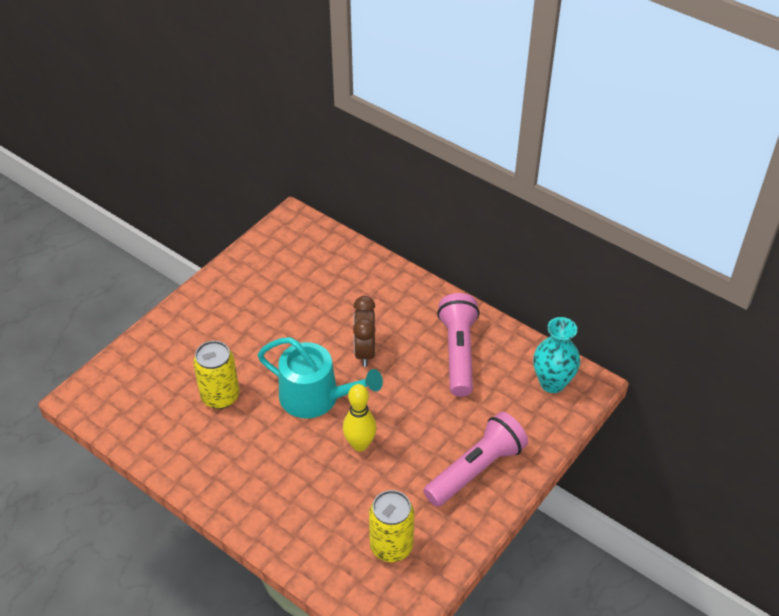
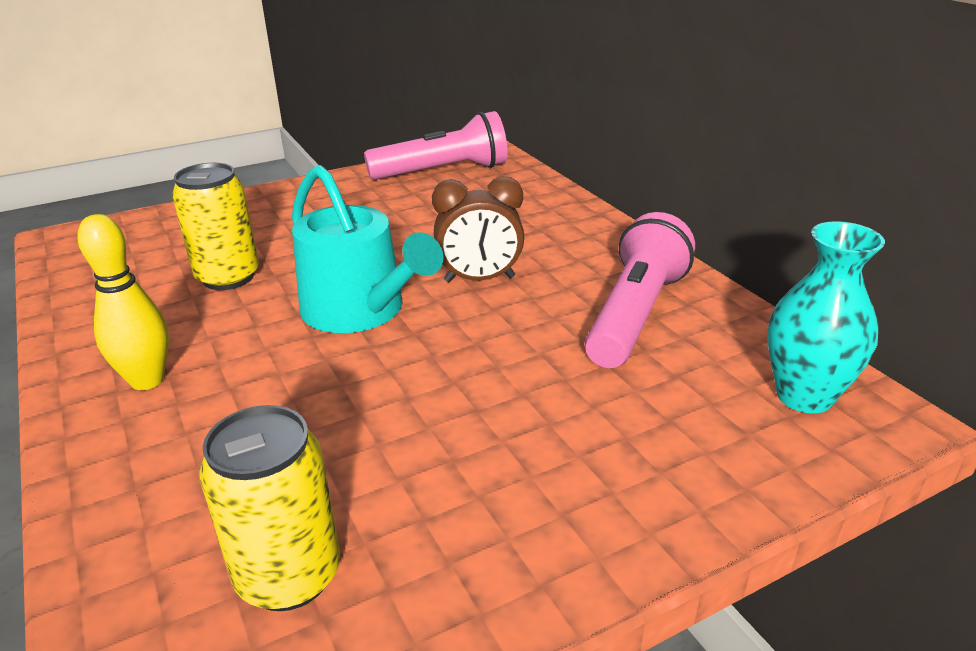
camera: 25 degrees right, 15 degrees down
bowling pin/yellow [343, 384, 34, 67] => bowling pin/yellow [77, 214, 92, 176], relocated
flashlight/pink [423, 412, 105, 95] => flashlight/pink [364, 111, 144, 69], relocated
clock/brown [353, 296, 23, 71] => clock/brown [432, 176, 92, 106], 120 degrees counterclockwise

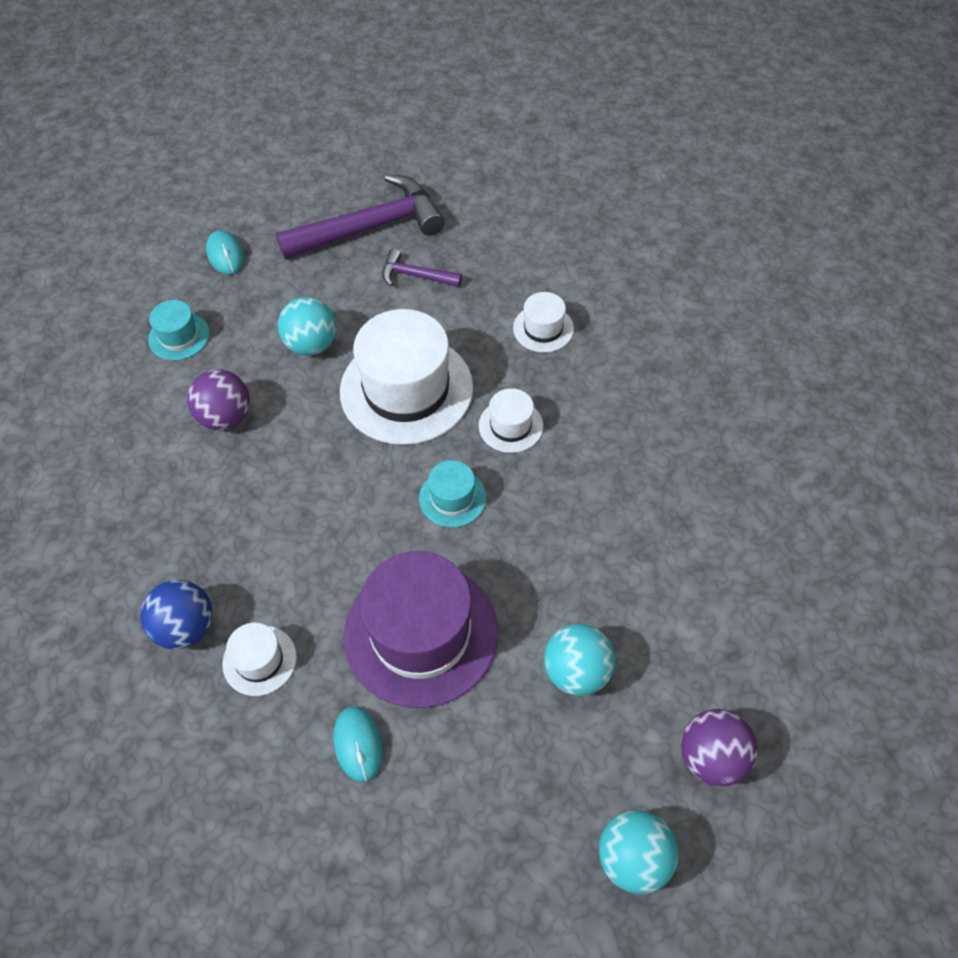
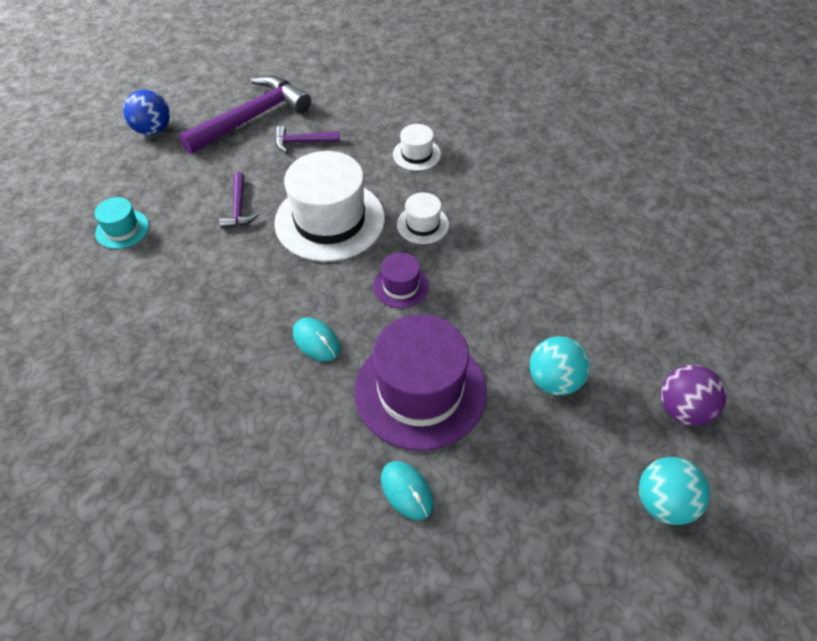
camera: 20 degrees left, 5 degrees down
ball/purple [187, 369, 63, 61] => nothing
hat/white [222, 623, 75, 73] => nothing
ball/blue [140, 580, 73, 69] => ball/blue [123, 89, 47, 46], relocated
mouse/turquoise [206, 230, 39, 45] => mouse/turquoise [293, 317, 47, 44], relocated
ball/turquoise [278, 297, 58, 59] => hammer/purple [219, 172, 40, 57]
hat/turquoise [419, 460, 67, 67] => hat/purple [373, 253, 56, 55]

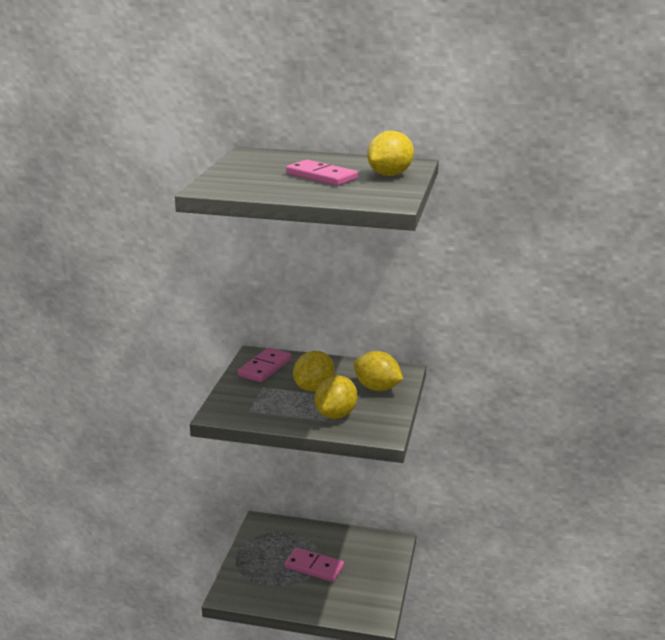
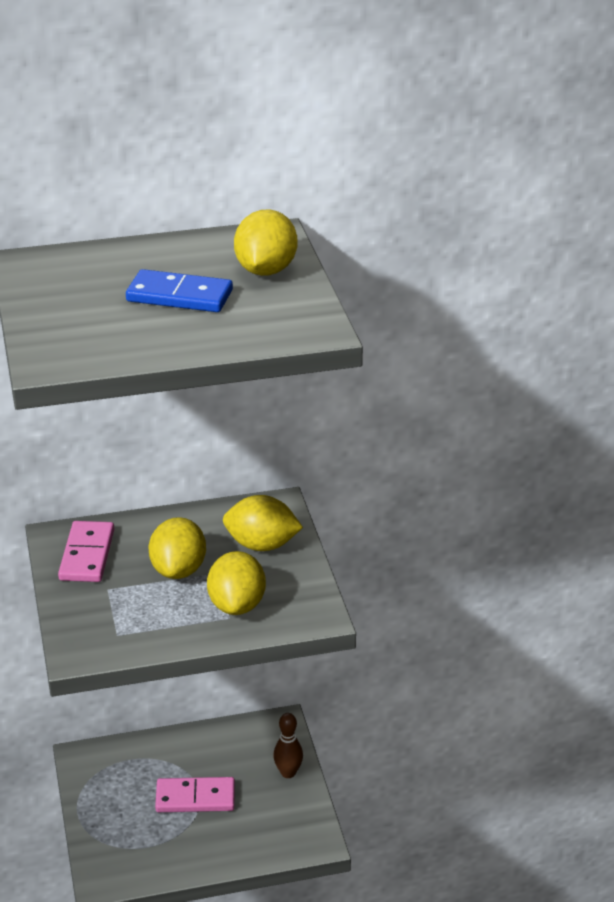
camera: 25 degrees left, 10 degrees up
nothing => bowling pin/brown [273, 713, 30, 65]
domino/pink [286, 160, 72, 26] => domino/blue [126, 269, 107, 43]

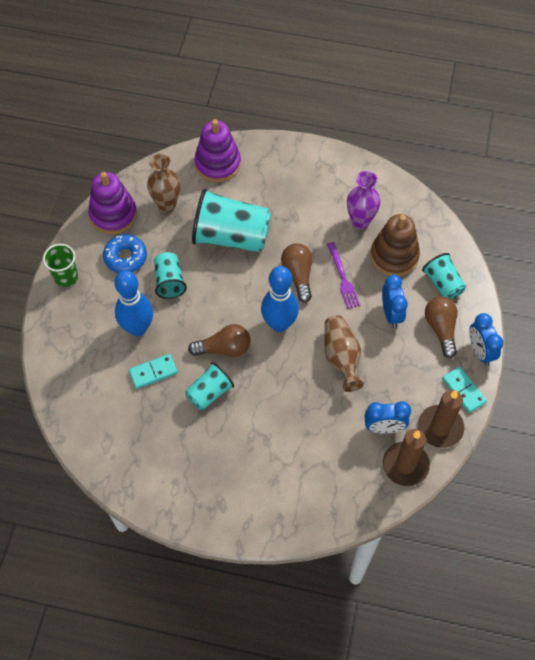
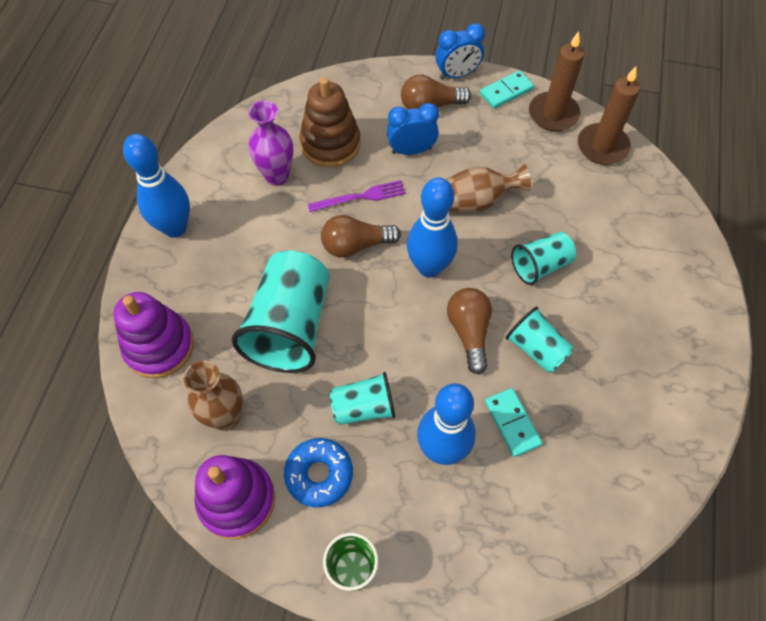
camera: 90 degrees left, 0 degrees up
clock/blue [365, 401, 46, 33] => nothing
nothing => bowling pin/blue [123, 134, 67, 104]
cup/turquoise [422, 253, 44, 46] => cup/turquoise [511, 232, 65, 53], relocated

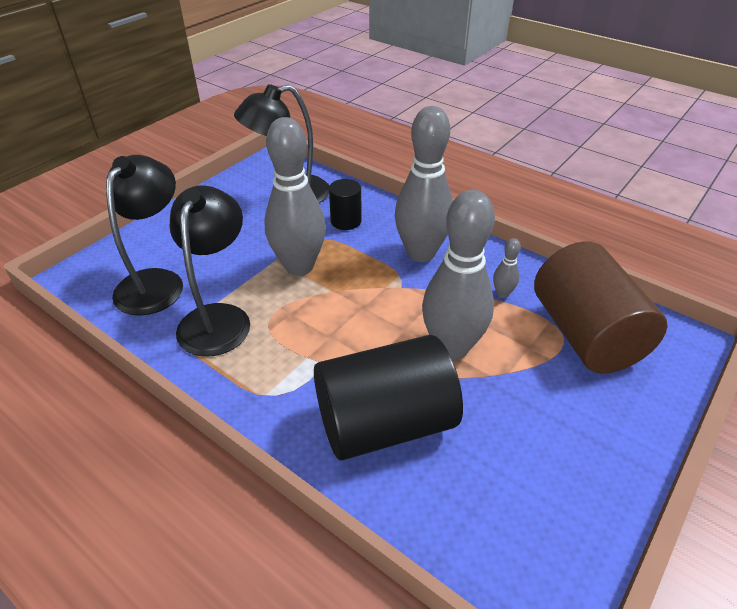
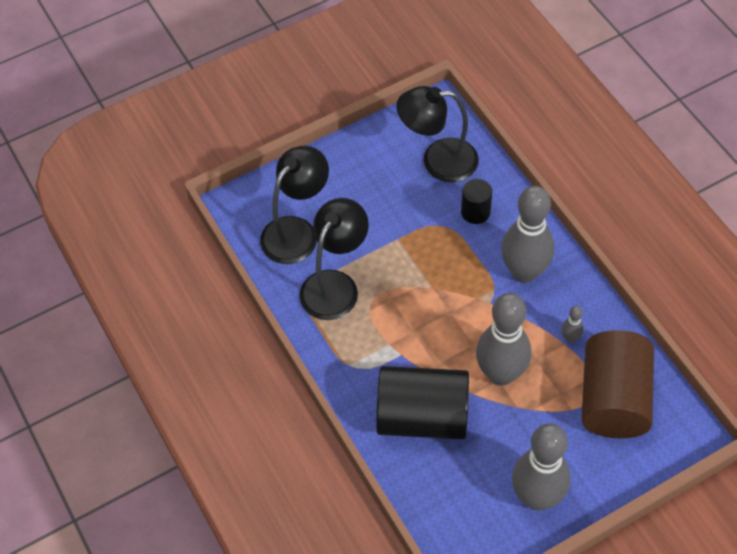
camera: 25 degrees right, 15 degrees up
bowling pin/grey [264, 117, 62, 159] => bowling pin/grey [512, 423, 59, 87], relocated

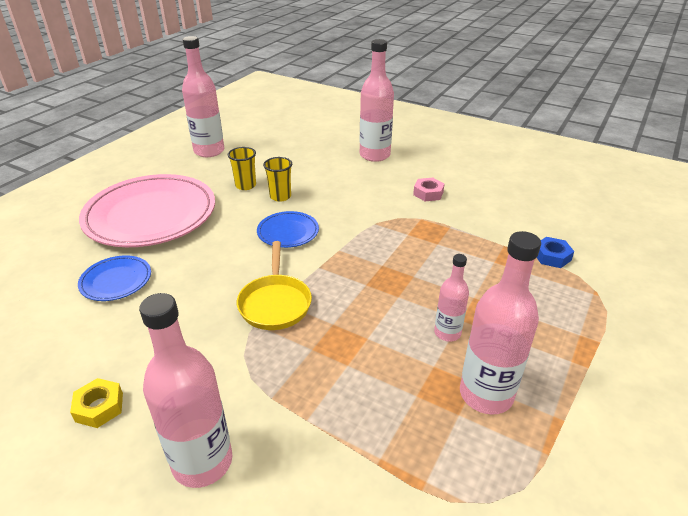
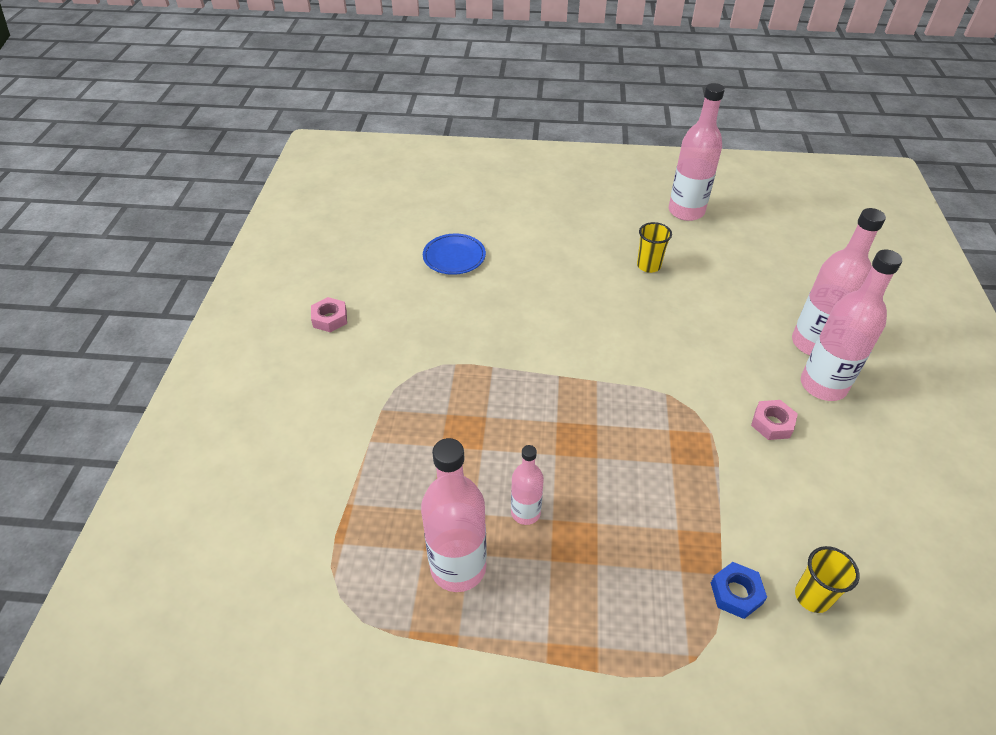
camera: 65 degrees right, 10 degrees up
plate/pink [79, 174, 136, 73] => nothing
pan/yellow [237, 241, 75, 89] => nothing
plate/blue [257, 211, 62, 37] => nothing
bottle/pink [139, 293, 93, 195] => bottle/pink [801, 249, 101, 152], relocated
cup/yellow [263, 157, 29, 45] => cup/yellow [795, 546, 65, 67], relocated
nut/yellow [70, 378, 53, 50] => nut/pink [311, 297, 36, 35]

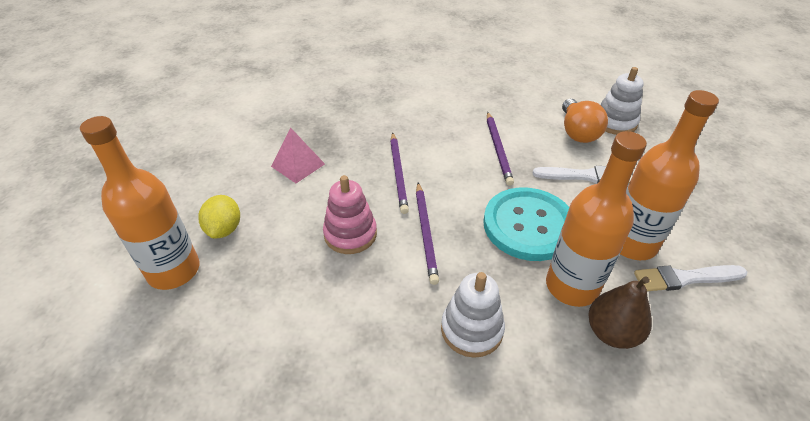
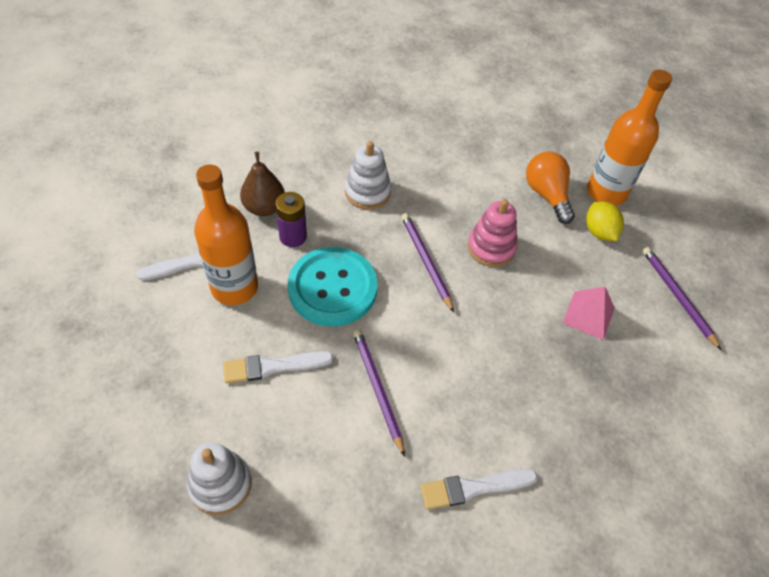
camera: 160 degrees right, 10 degrees up
nothing => brush/white [420, 469, 118, 41]
pencil/purple [390, 132, 19, 82] => pencil/purple [642, 247, 79, 103], relocated
light bulb/orange [562, 99, 46, 44] => light bulb/orange [526, 151, 49, 73], relocated
bottle/orange [546, 131, 101, 176] => battery/purple [275, 192, 32, 55]

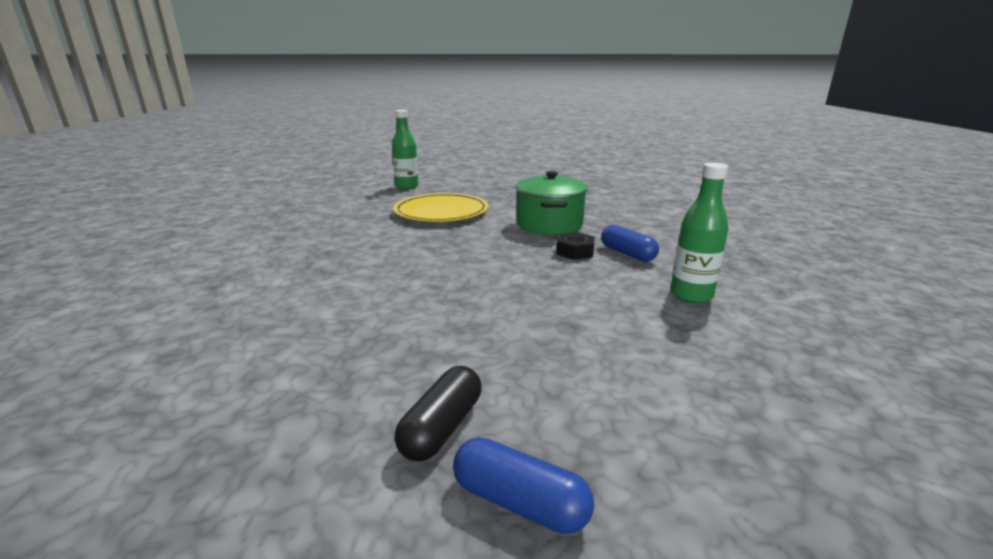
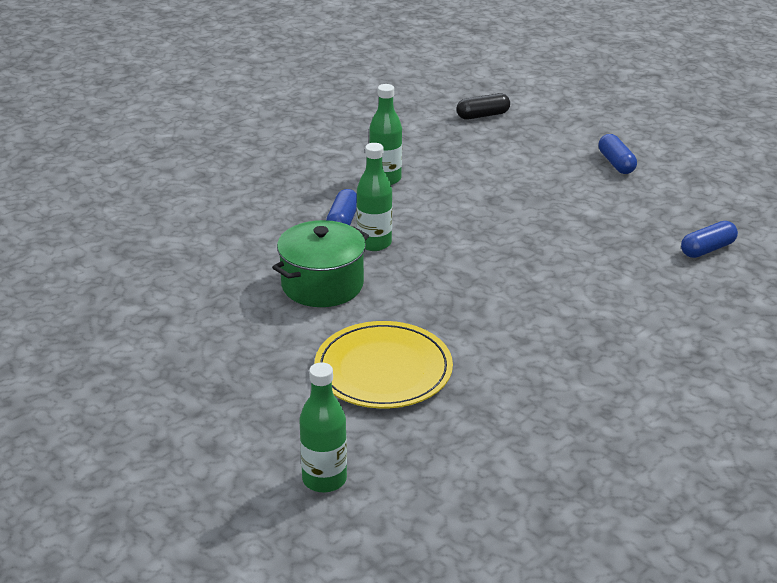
camera: 135 degrees left, 10 degrees up
nothing => capsule/blue [681, 221, 57, 37]
capsule/black [394, 366, 88, 95] => capsule/black [456, 93, 54, 26], relocated
nut/black [556, 232, 39, 28] => bottle/green [356, 143, 36, 108]

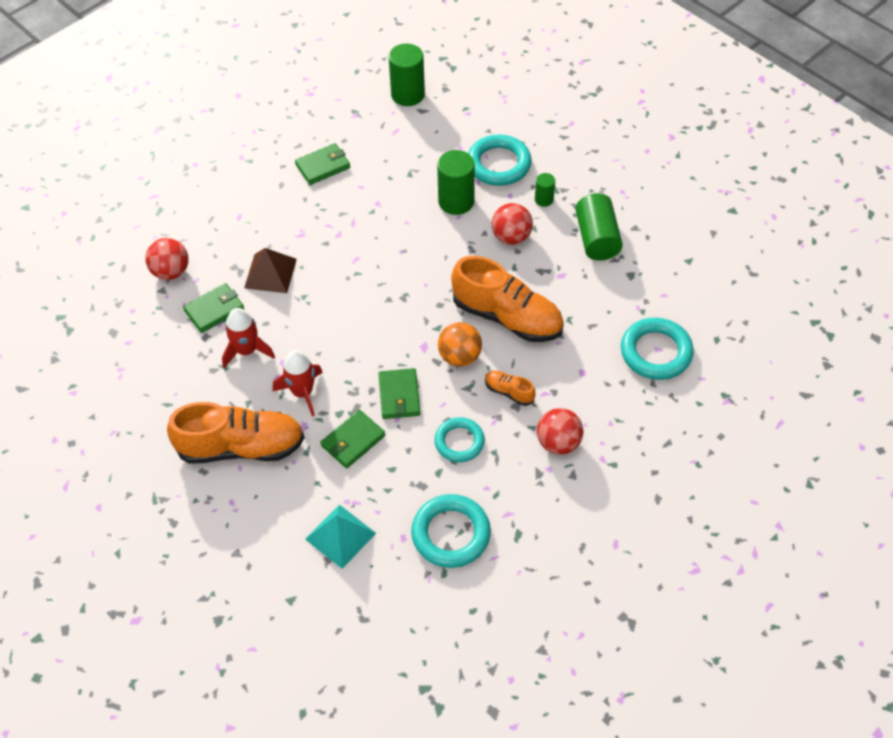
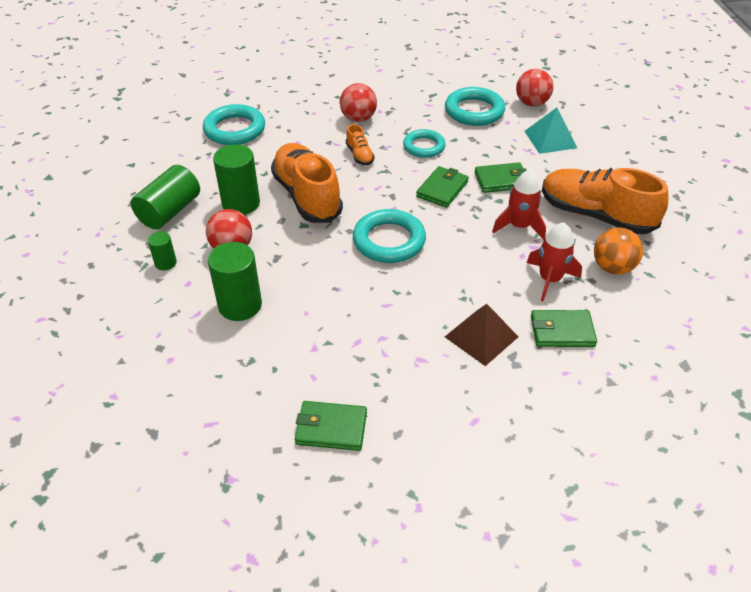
camera: 145 degrees left, 10 degrees down
ball/red [145, 238, 44, 42] => ball/red [516, 69, 37, 37], relocated
cylinder/green [389, 44, 36, 62] => cylinder/green [213, 144, 47, 71], relocated
ball/orange [438, 322, 44, 45] => ball/orange [594, 227, 49, 47], relocated
ring/turquoise [468, 135, 64, 51] => ring/turquoise [353, 209, 73, 54], relocated

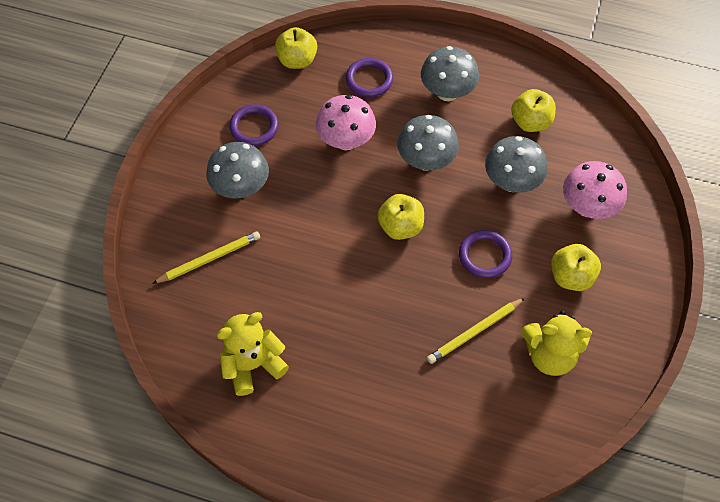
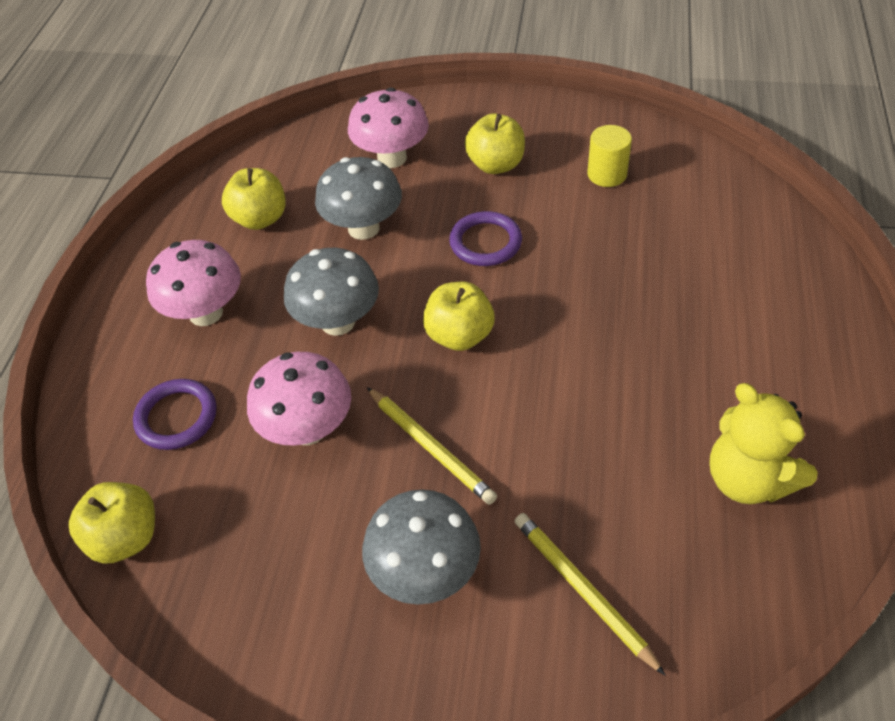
camera: 95 degrees left, 10 degrees down
ring/purple [229, 104, 50, 42] => nothing
pencil/yellow [427, 298, 98, 66] => pencil/yellow [367, 387, 130, 118], relocated
teddy bear/yellow [521, 311, 71, 65] => cylinder/yellow [587, 125, 45, 62]
mushroom/grey [421, 46, 58, 55] => mushroom/pink [146, 240, 95, 86]

